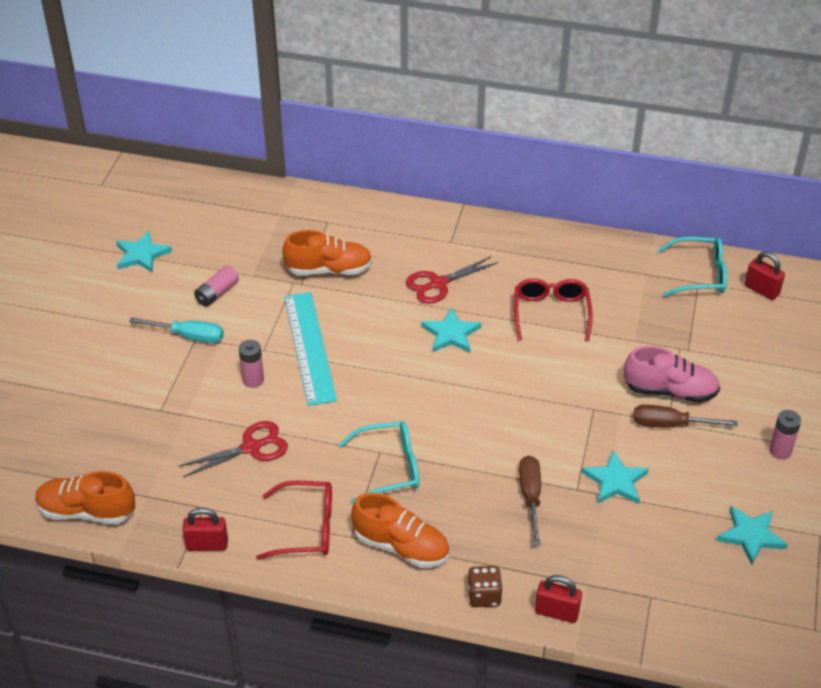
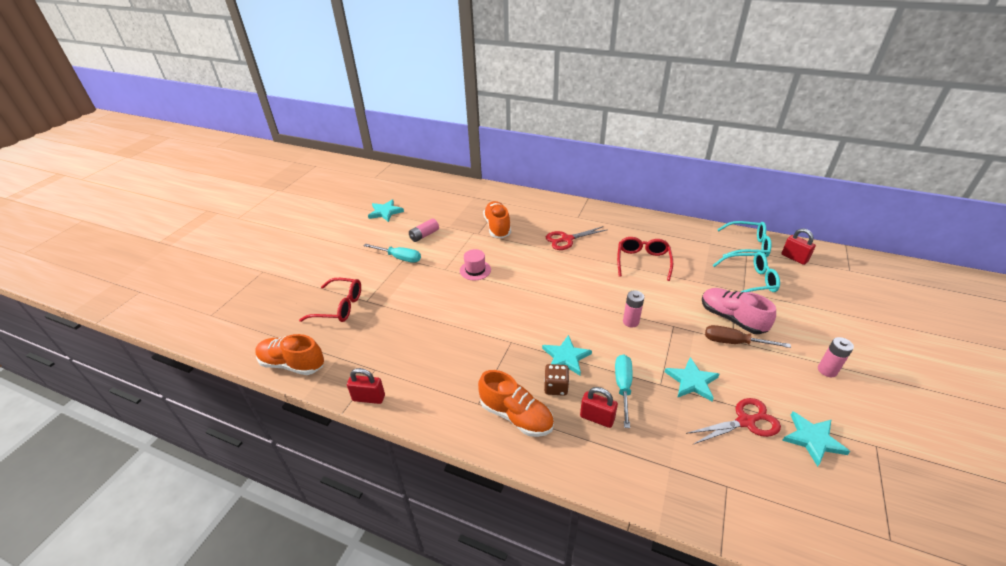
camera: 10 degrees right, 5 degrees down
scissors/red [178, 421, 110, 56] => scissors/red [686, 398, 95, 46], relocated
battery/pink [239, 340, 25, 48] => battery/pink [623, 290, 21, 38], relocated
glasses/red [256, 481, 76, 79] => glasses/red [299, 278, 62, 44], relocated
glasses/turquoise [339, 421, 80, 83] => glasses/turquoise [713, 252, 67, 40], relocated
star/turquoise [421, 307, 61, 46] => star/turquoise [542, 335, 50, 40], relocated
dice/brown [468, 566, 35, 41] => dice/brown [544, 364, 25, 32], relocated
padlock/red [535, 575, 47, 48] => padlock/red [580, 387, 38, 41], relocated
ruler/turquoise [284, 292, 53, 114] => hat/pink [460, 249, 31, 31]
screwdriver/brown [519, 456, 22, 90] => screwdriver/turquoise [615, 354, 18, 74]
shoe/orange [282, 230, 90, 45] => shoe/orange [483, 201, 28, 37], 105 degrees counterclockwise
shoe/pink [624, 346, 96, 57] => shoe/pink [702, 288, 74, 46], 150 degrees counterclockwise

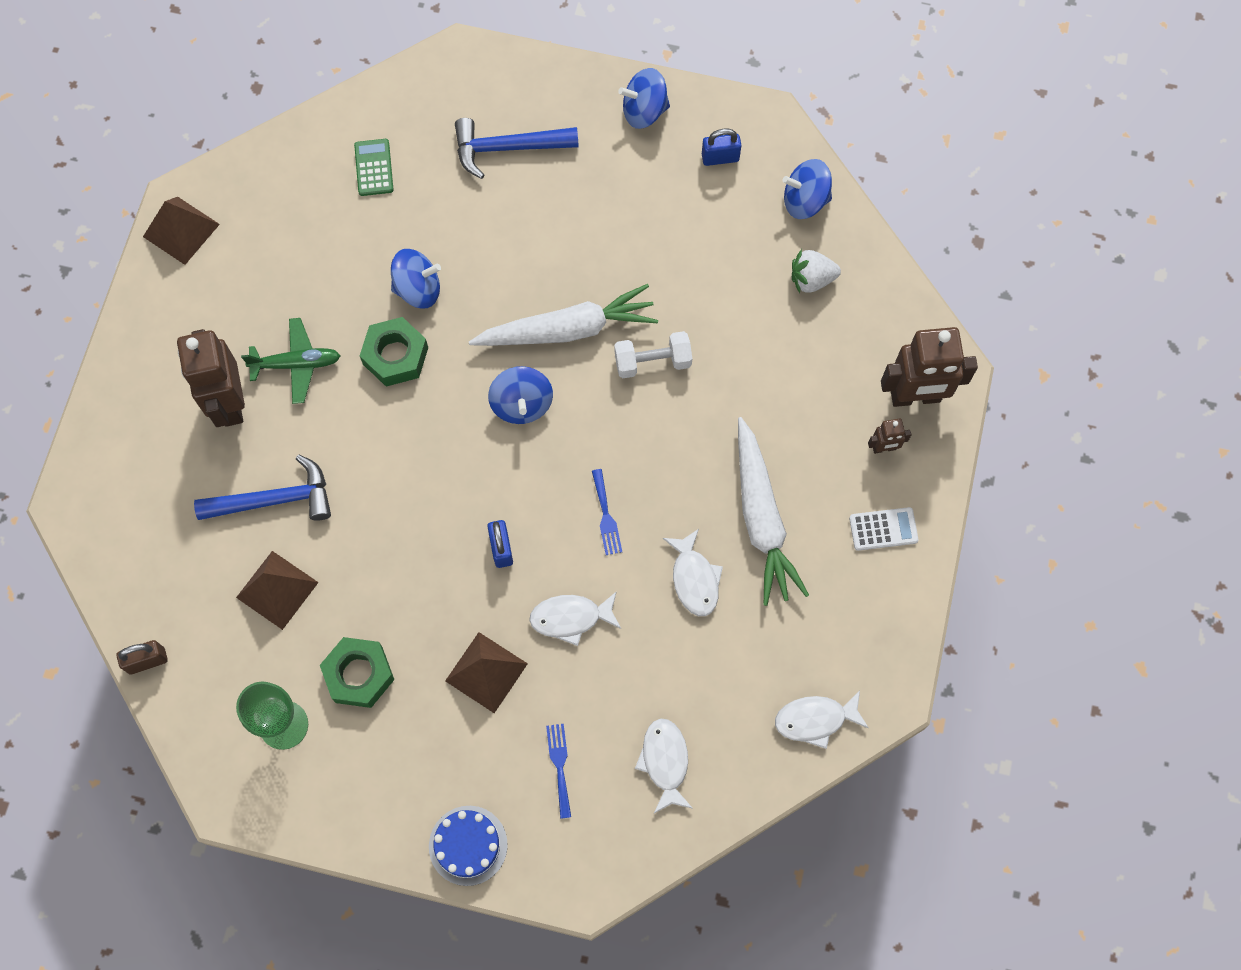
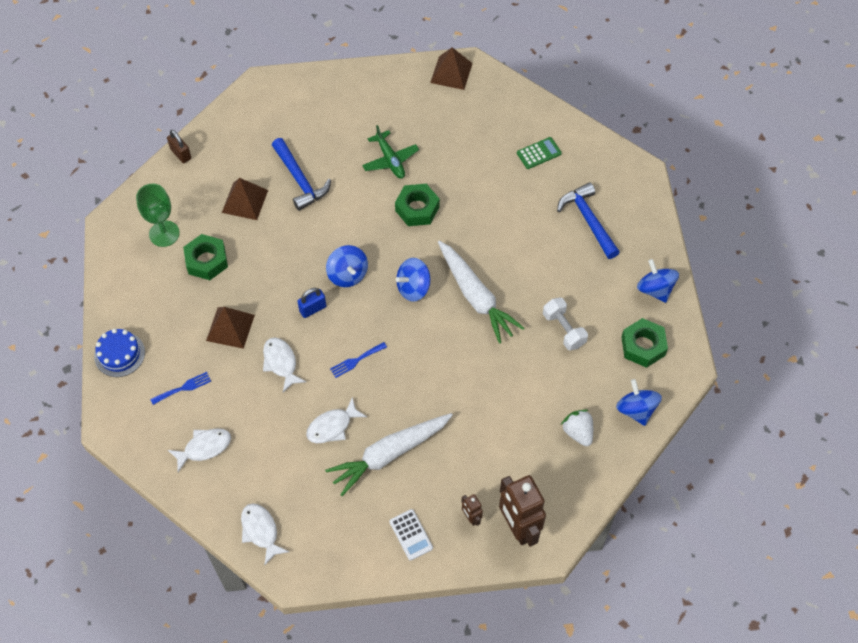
camera: 70 degrees right, 10 degrees down
robot/brown [177, 329, 68, 98] => nothing
spinning top/blue [391, 249, 50, 60] => spinning top/blue [326, 245, 42, 42], relocated
dumbbell/white [614, 331, 78, 47] => dumbbell/white [543, 298, 45, 53], relocated
padlock/blue [702, 129, 39, 37] => nut/green [621, 318, 47, 50]

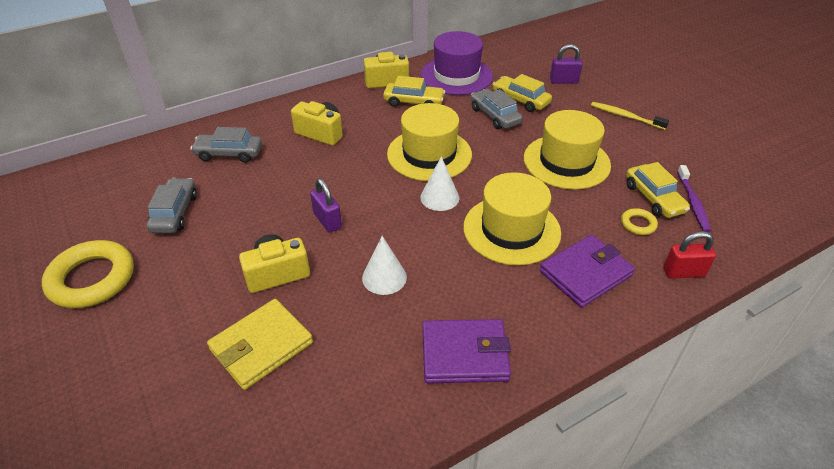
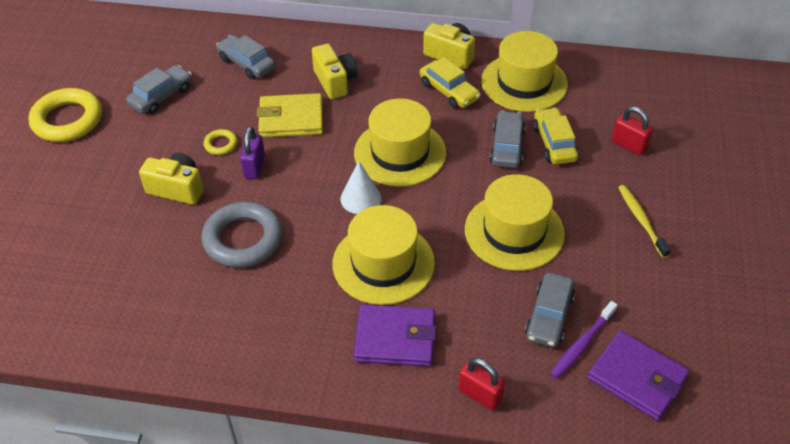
camera: 40 degrees right, 5 degrees up
wallet/yellow [207, 299, 106, 91] => wallet/yellow [257, 93, 66, 45], relocated
wallet/purple [422, 319, 89, 64] => wallet/purple [588, 331, 102, 90], relocated
ring/yellow [621, 208, 37, 27] => ring/yellow [204, 129, 33, 26], relocated
cone/white [362, 236, 45, 59] => ring/grey [202, 202, 80, 66]
hat/purple [421, 31, 72, 64] => hat/yellow [481, 31, 87, 81]
padlock/purple [550, 44, 33, 40] => padlock/red [612, 106, 41, 49]
car/yellow [626, 162, 64, 56] => car/grey [525, 272, 50, 75]

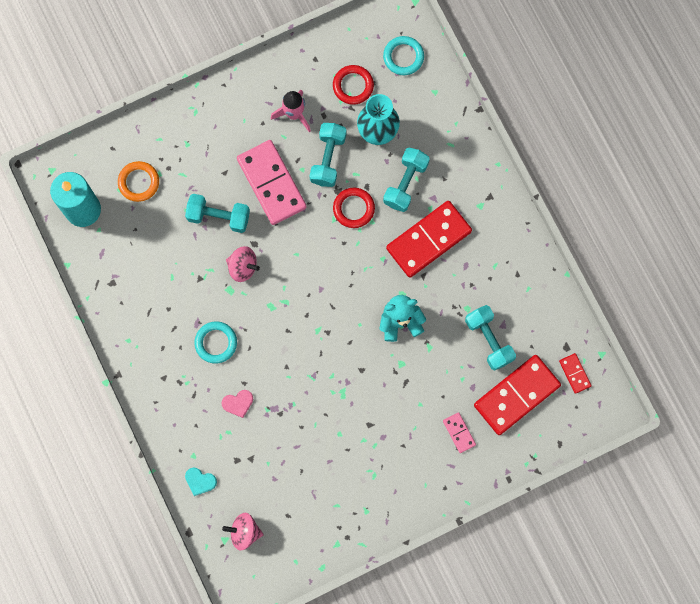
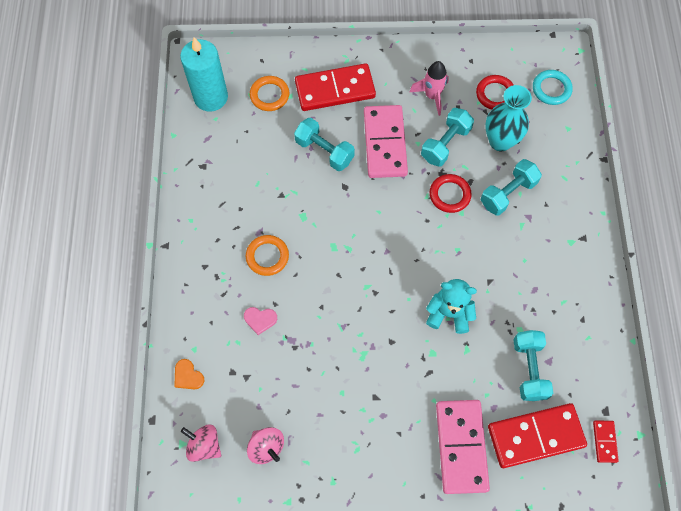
camera: 25 degrees right, 10 degrees down
spinning top/pink [226, 246, 34, 36] => spinning top/pink [247, 427, 37, 37], relocated
domino/red [386, 201, 86, 77] => domino/red [295, 63, 81, 48], relocated
heart/turquoise [185, 467, 32, 29] => heart/orange [174, 359, 30, 30]
ring/turquoise [195, 321, 42, 42] => ring/orange [246, 235, 43, 41]
domino/pink [443, 412, 33, 41] => domino/pink [436, 400, 54, 94], x2.20

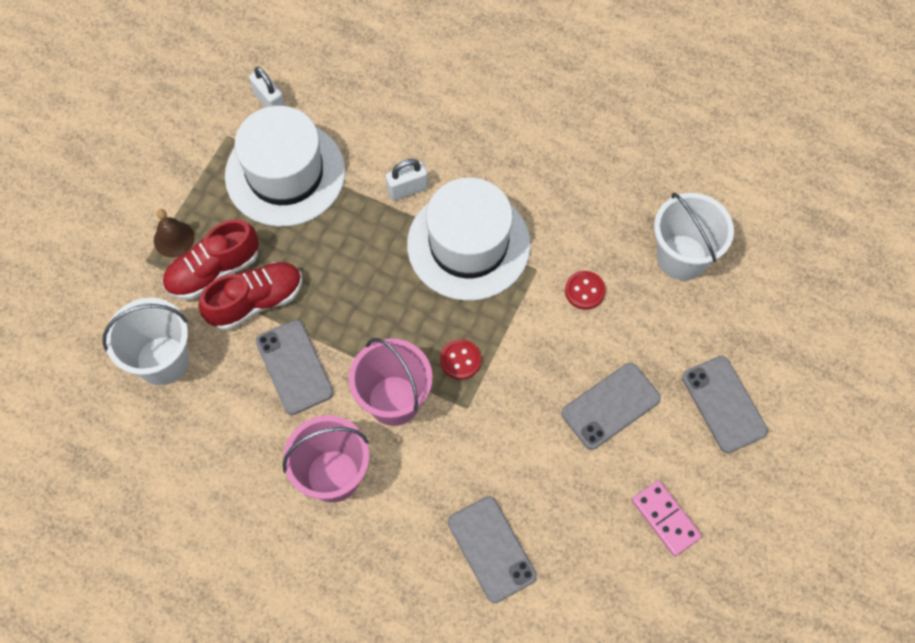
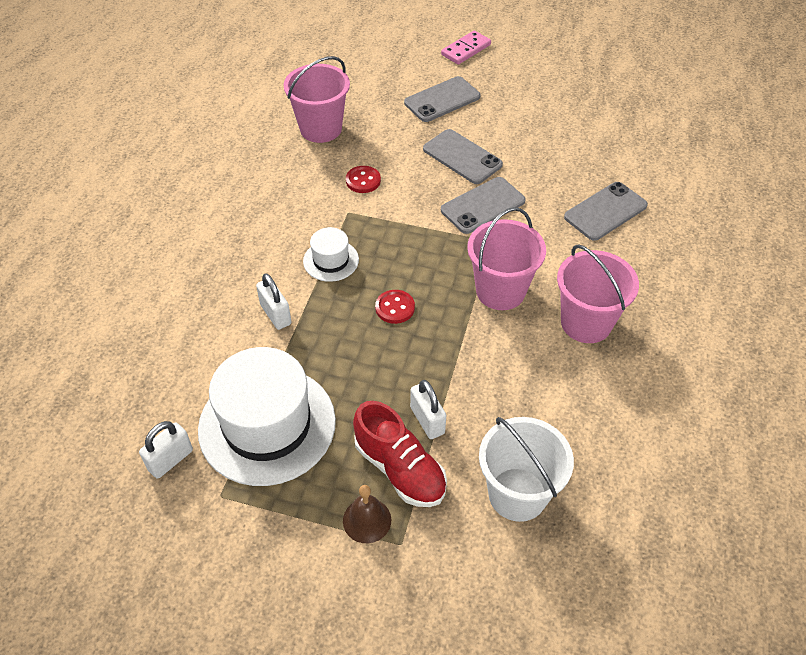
camera: 100 degrees left, 15 degrees down
phone/grey [255, 320, 79, 95] => phone/grey [441, 177, 85, 57], relocated
button/red [440, 339, 41, 41] => button/red [375, 290, 40, 34], relocated
domino/pink [632, 480, 70, 77] => domino/pink [441, 31, 50, 34], relocated
shoe/red [198, 262, 104, 68] => padlock/white [410, 380, 36, 59]
bucket/white [654, 192, 80, 88] => bucket/pink [284, 56, 66, 87]
hat/white [407, 178, 124, 123] => hat/white [303, 227, 56, 55], x0.47

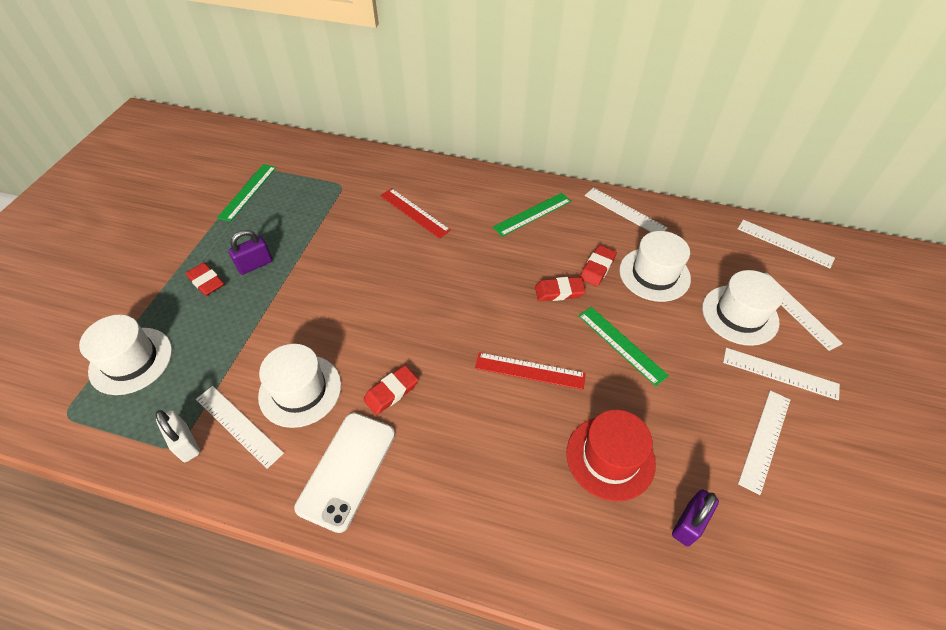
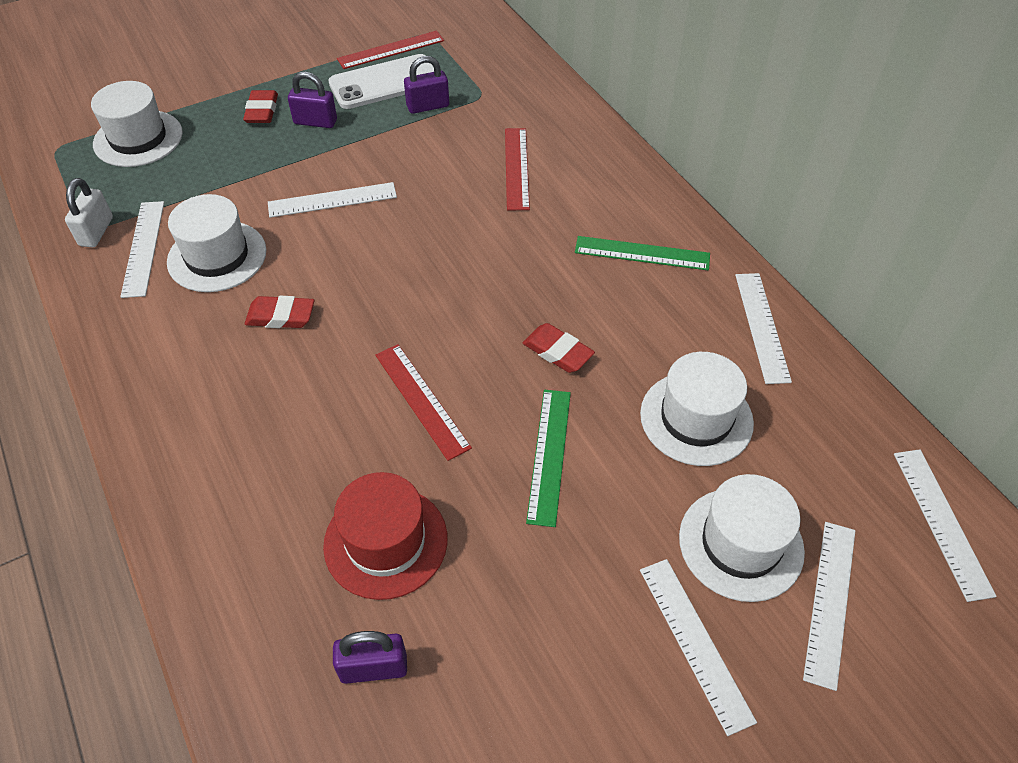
camera: 45 degrees right, 0 degrees up
eraser/red [580, 245, 37, 42] => nothing
nothing => padlock/purple [404, 56, 45, 58]
phone/white [294, 413, 101, 120] => phone/white [328, 54, 106, 55], relocated
ruler/white [738, 390, 52, 105] => ruler/white [268, 182, 129, 36], relocated
ruler/green [217, 164, 59, 58] => ruler/red [337, 31, 107, 38]

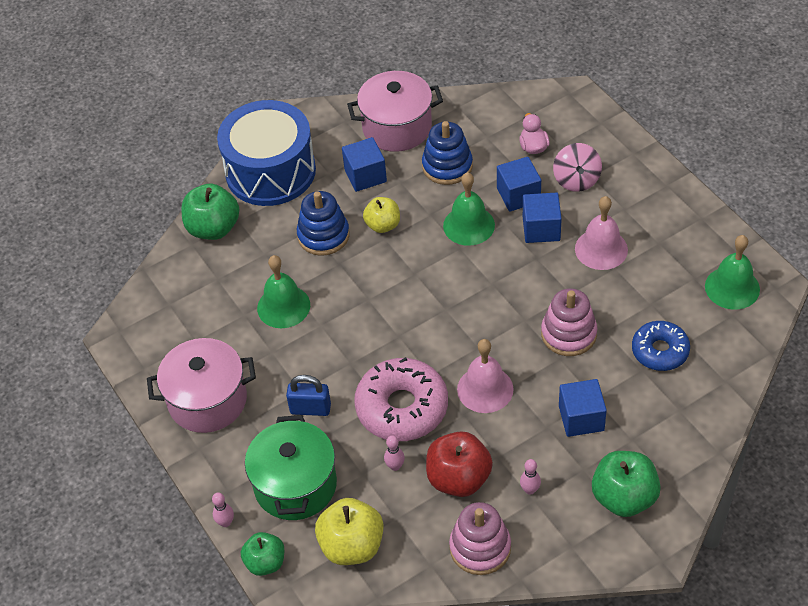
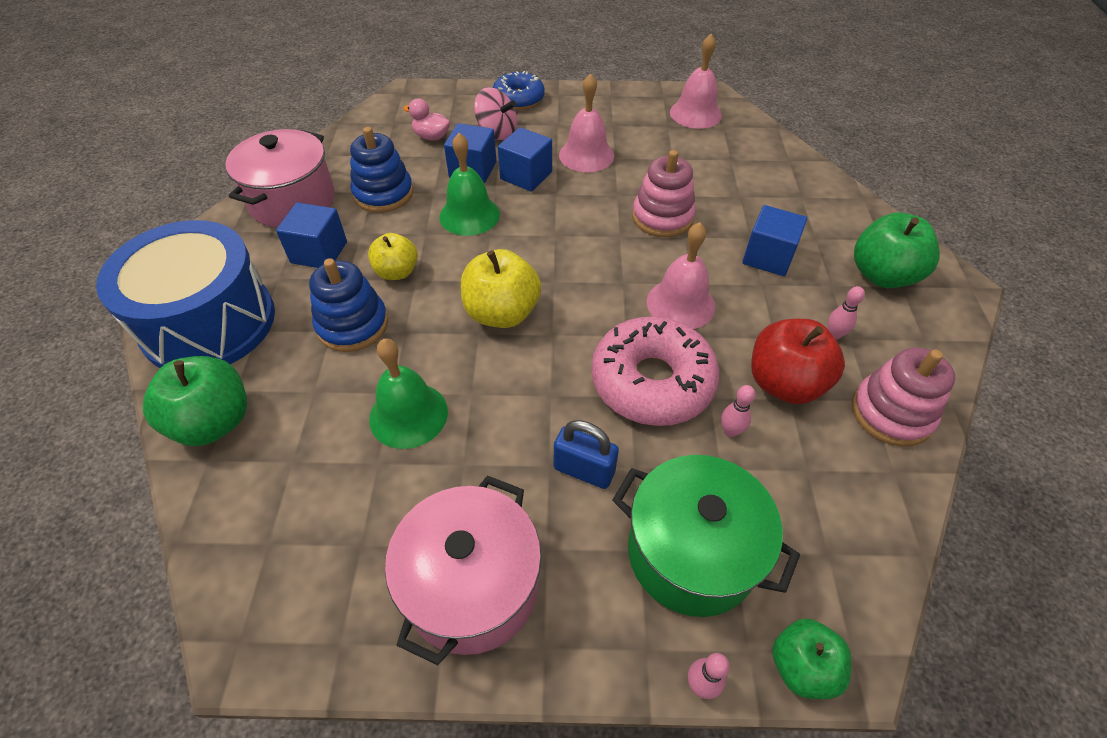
camera: 60 degrees left, 0 degrees up
apple/yellow [315, 498, 69, 67] => apple/yellow [461, 249, 80, 79], relocated
donut/blue [632, 321, 58, 50] => donut/blue [493, 71, 52, 39], relocated
bell/green [705, 235, 55, 74] => bell/pink [670, 34, 52, 95]
padlock/blue [286, 375, 45, 41] => padlock/blue [554, 420, 65, 69], 75 degrees clockwise

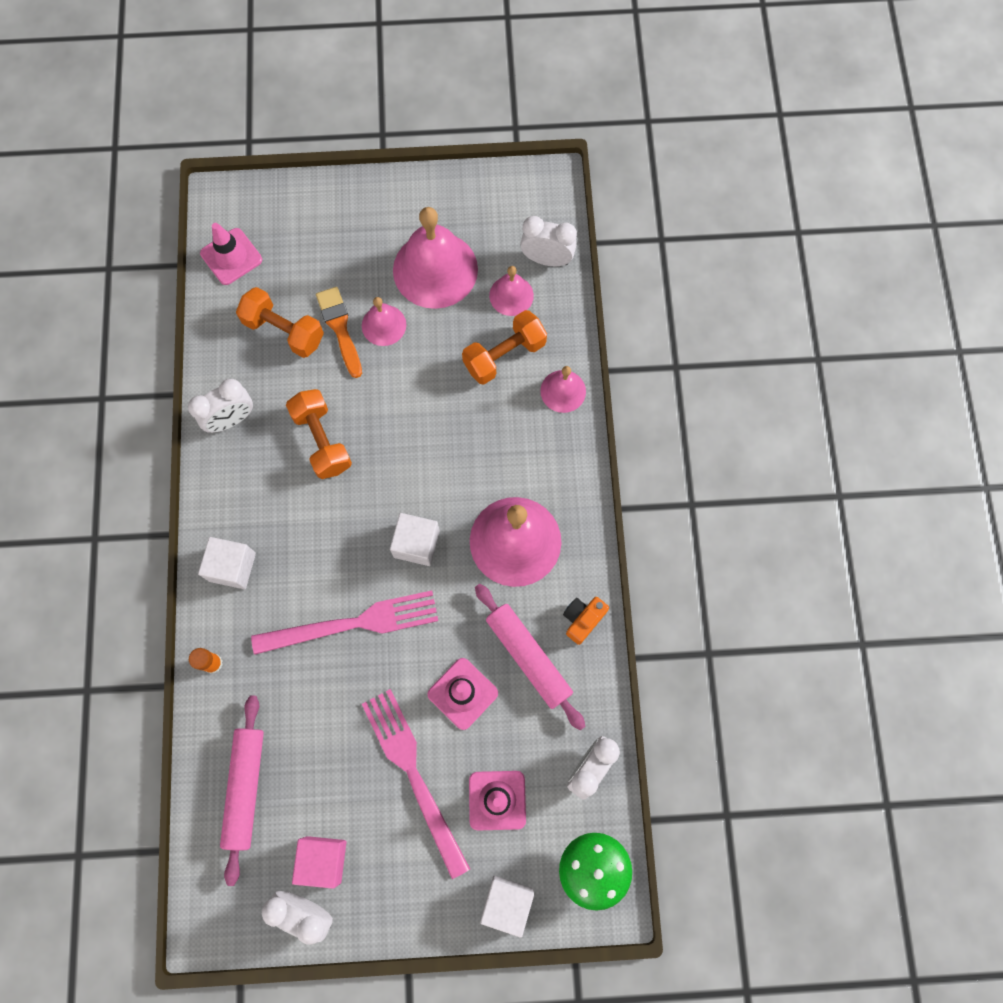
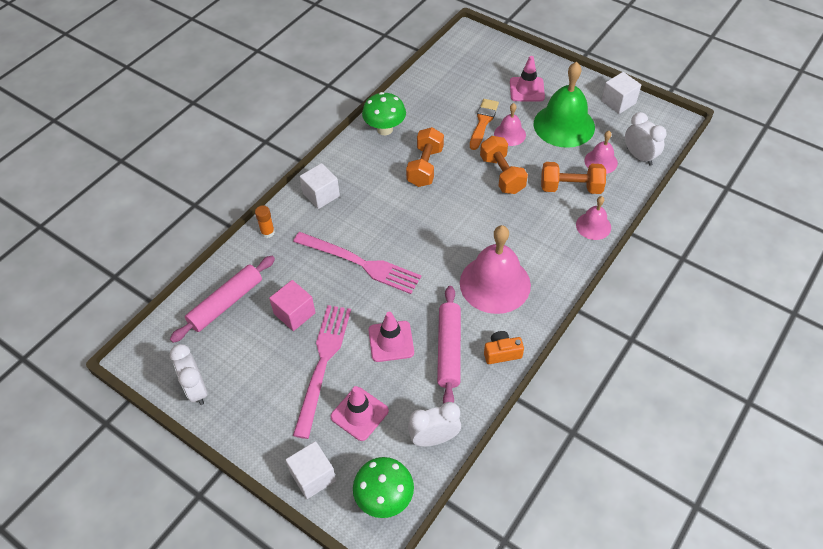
camera: 40 degrees right, 20 degrees down
traffic cone/pink [200, 223, 62, 62] => traffic cone/pink [510, 56, 35, 46], relocated
dumbbell/orange [236, 287, 88, 71] => dumbbell/orange [480, 136, 48, 58], relocated
cube/pink [292, 836, 54, 53] => cube/pink [269, 280, 47, 51], relocated
cube/white [390, 513, 50, 53] => cube/white [601, 72, 40, 42], relocated
clock/white [188, 379, 65, 54] => mushroom/green [362, 92, 44, 43]
bell/pink [393, 207, 85, 102] => bell/green [534, 62, 61, 86]

